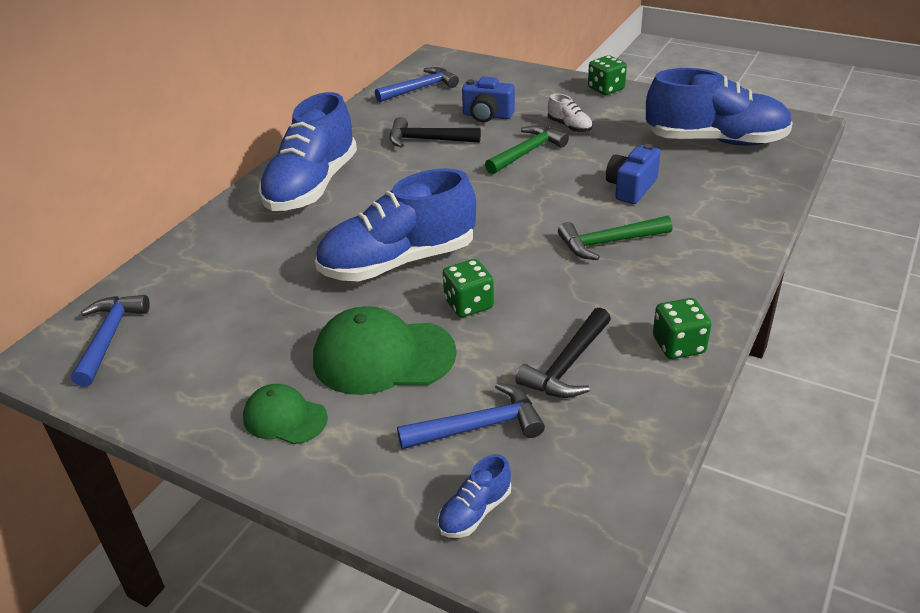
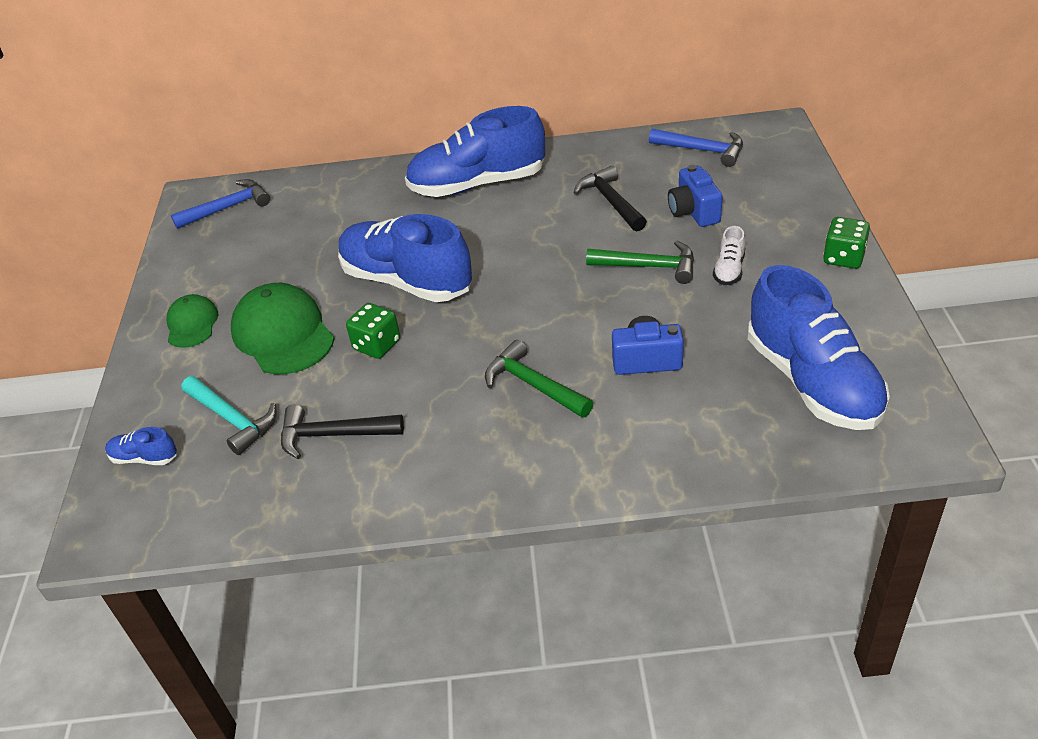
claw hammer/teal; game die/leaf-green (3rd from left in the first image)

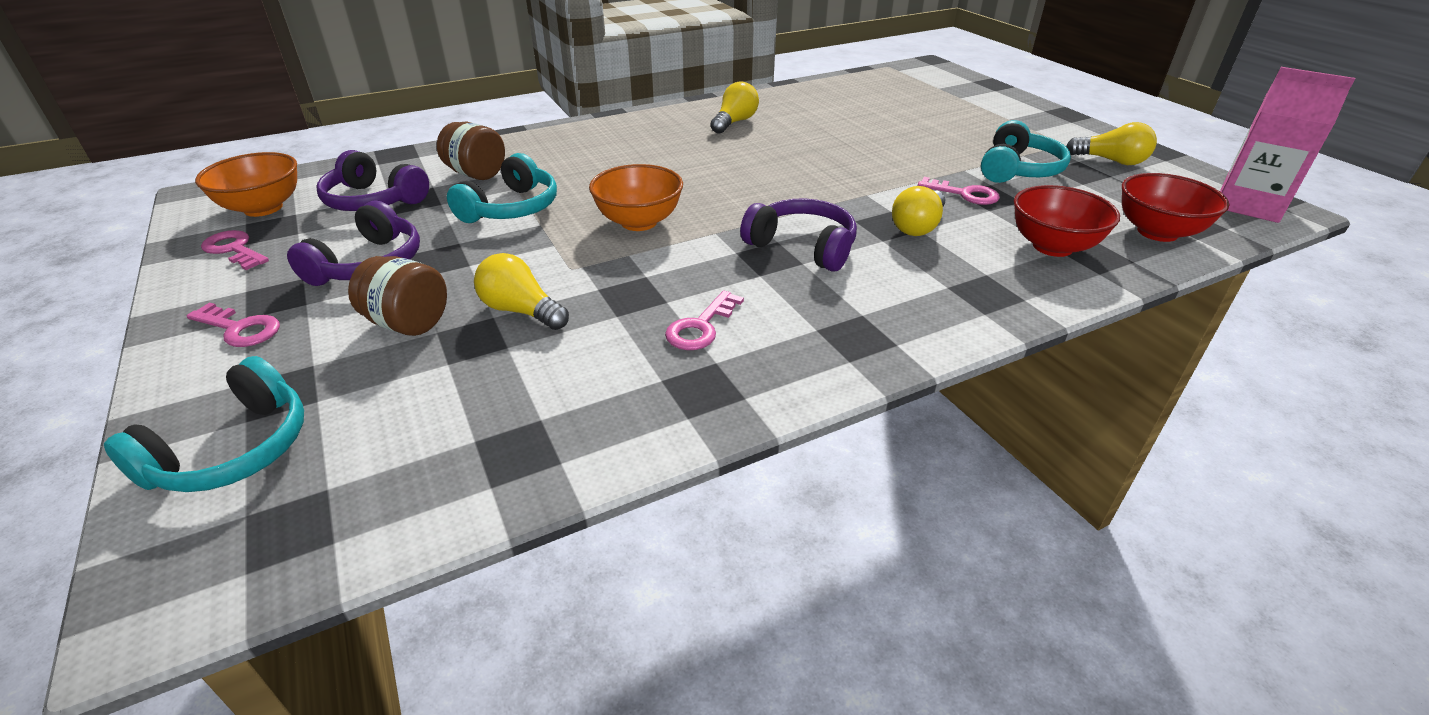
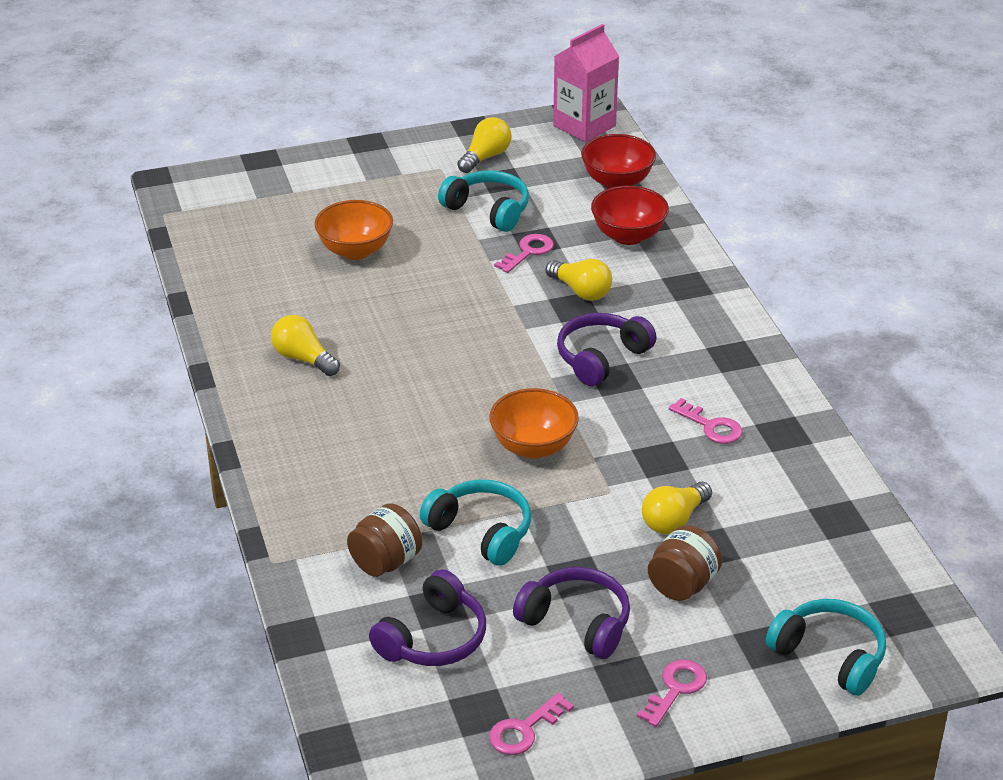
deep dish/orange (1st from left)

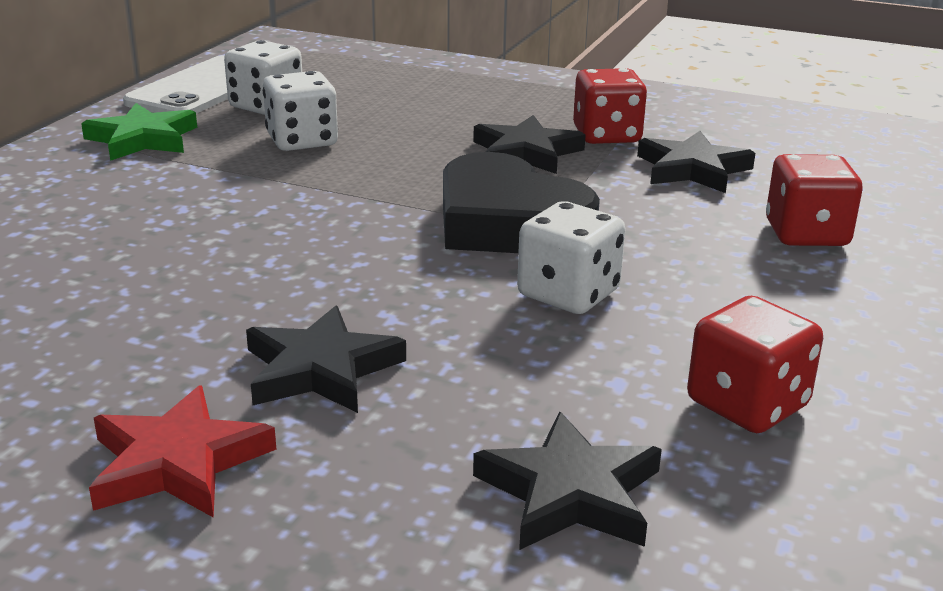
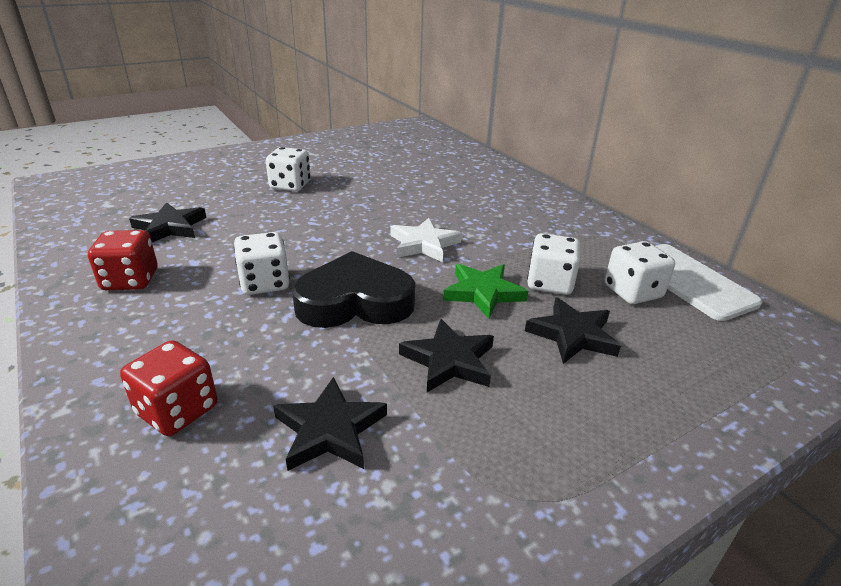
star shape/leaf-green; game die/pure white (2nd from left); star shape/ebony (4th from left); game die/crimson (1st from left in the first image); star shape/pure white

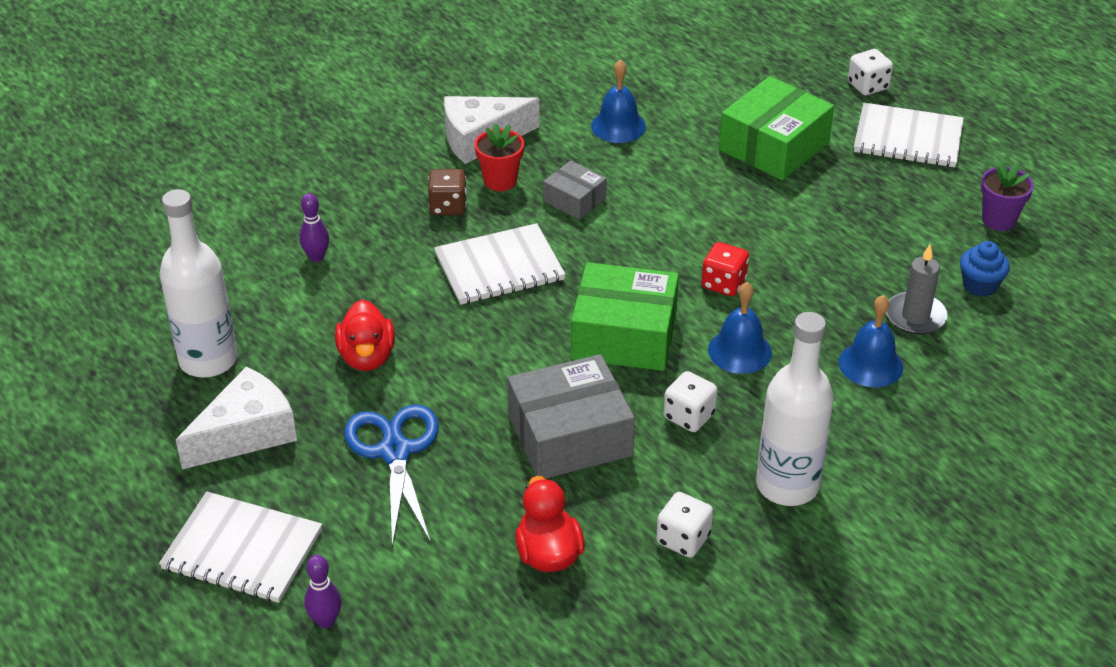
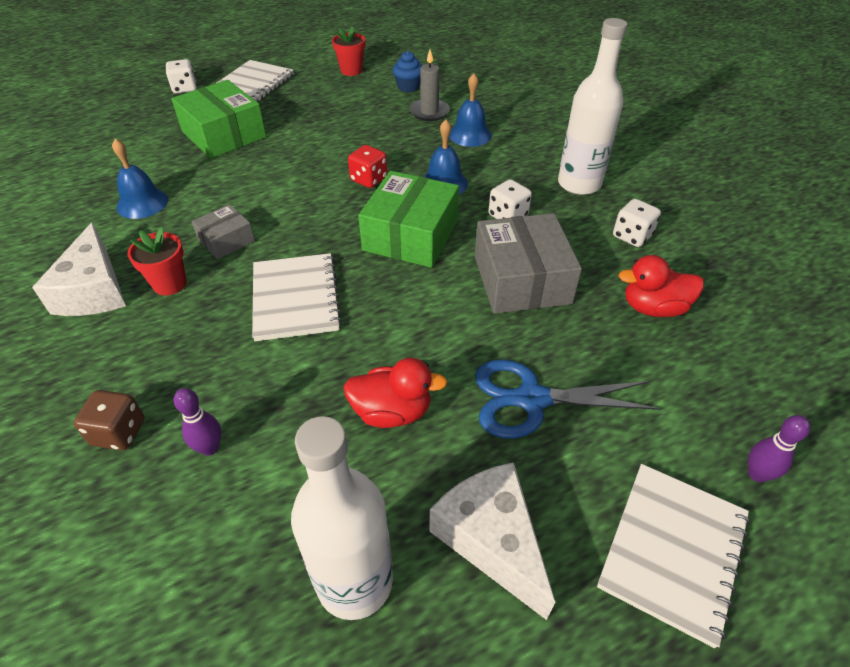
game die/dark brown; potted plant/crimson (2nd from left)

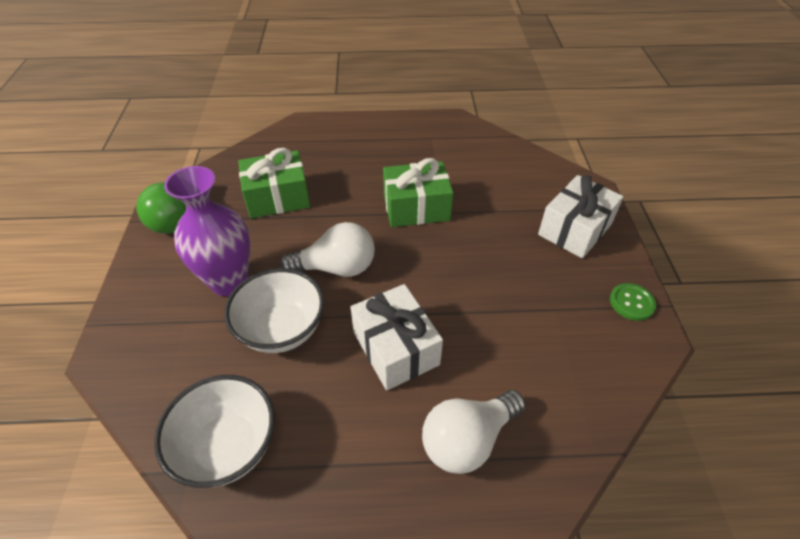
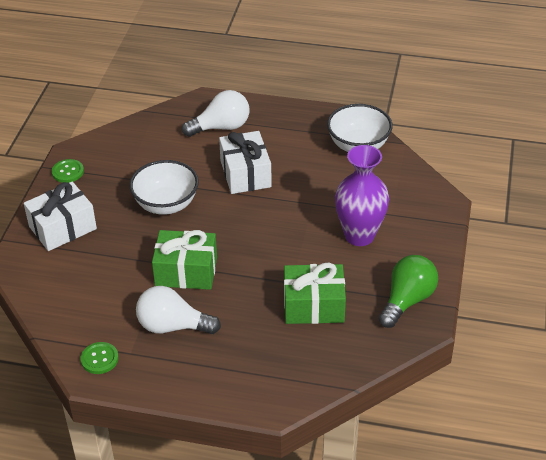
deep dish/pure white (1st from left); light bulb/pure white (1st from left); shirt button/leaf-green (2nd from left)

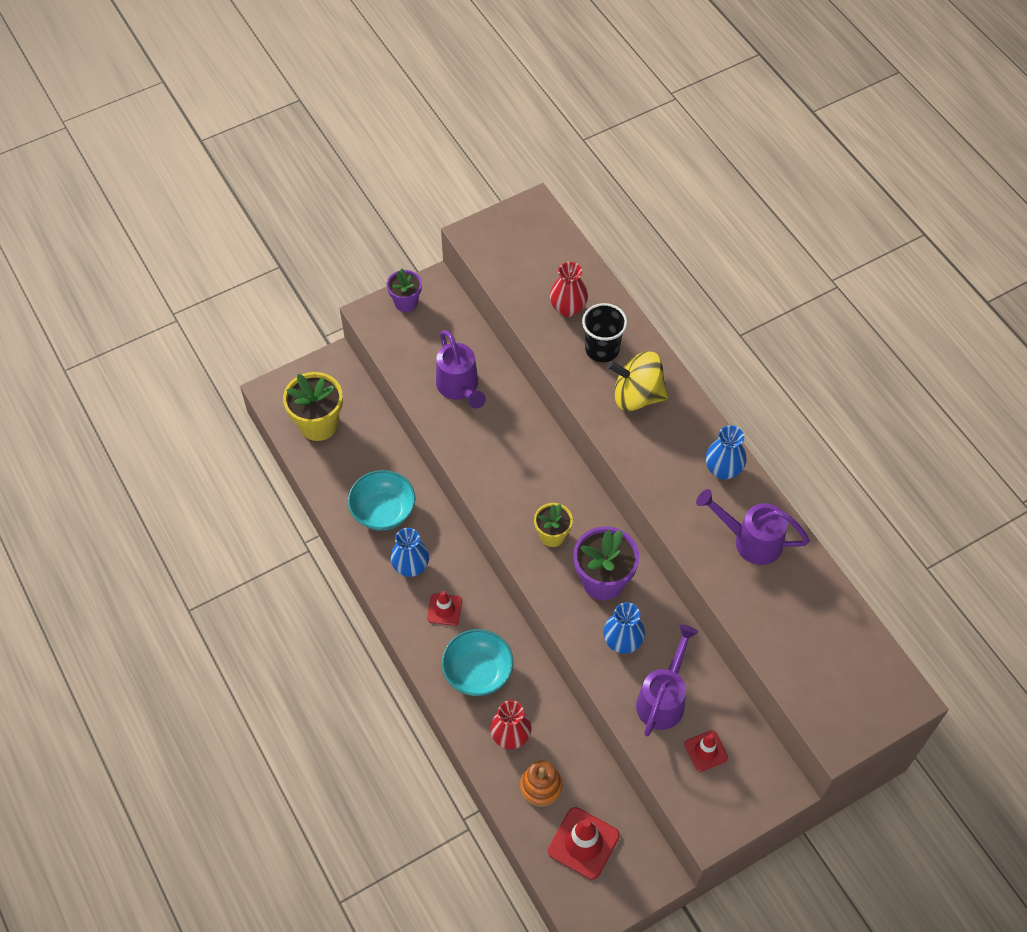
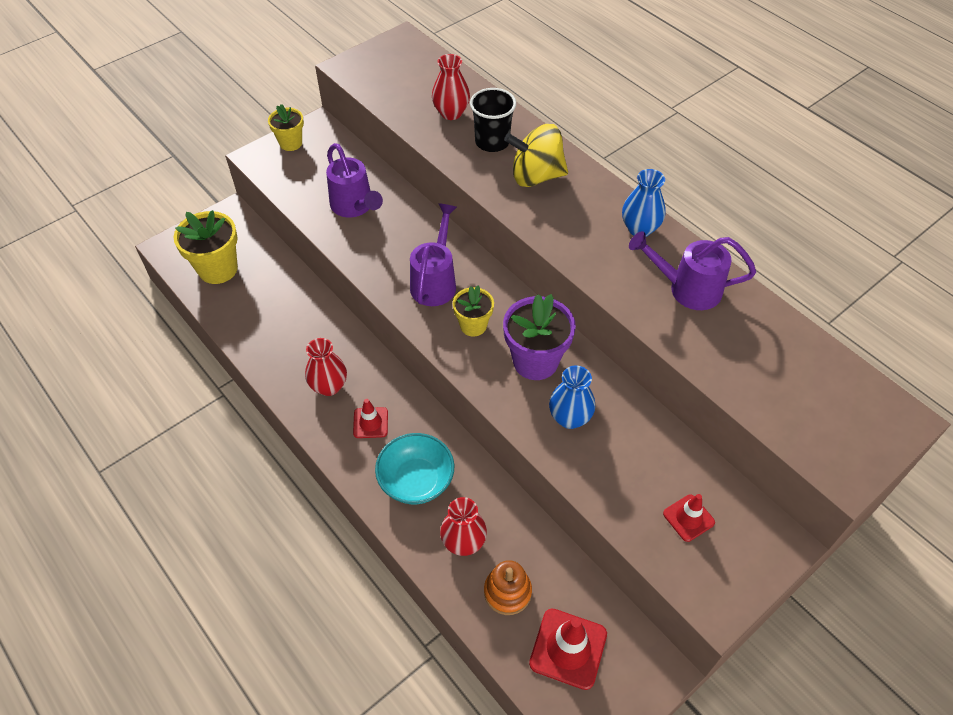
deep dish/teal (1st from left in the first image); potted plant/golden (2nd from left); tall vase/crimson (1st from left); sprinkling can/violet (2nd from left)

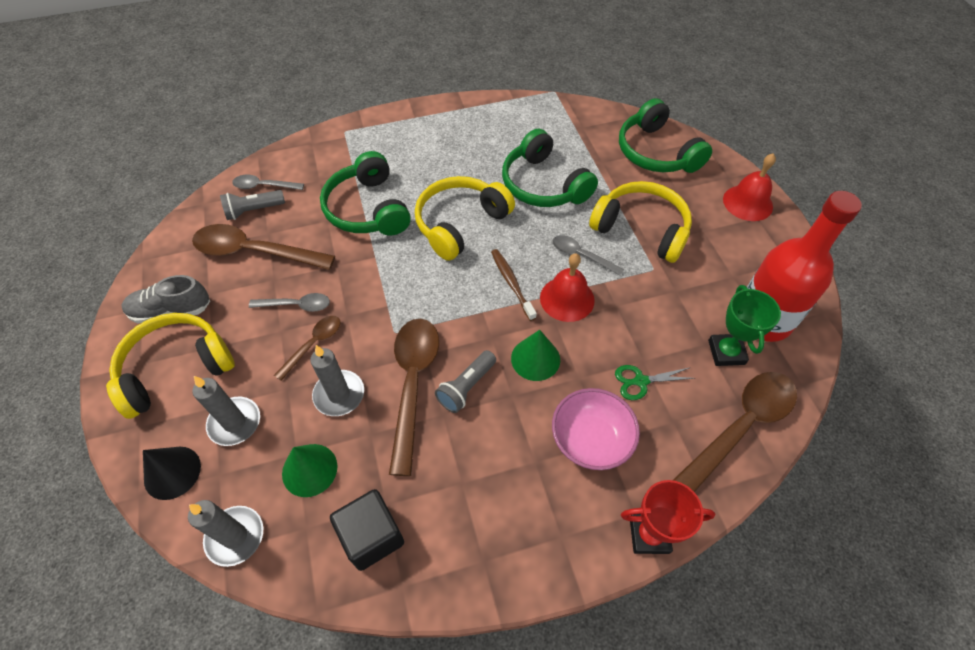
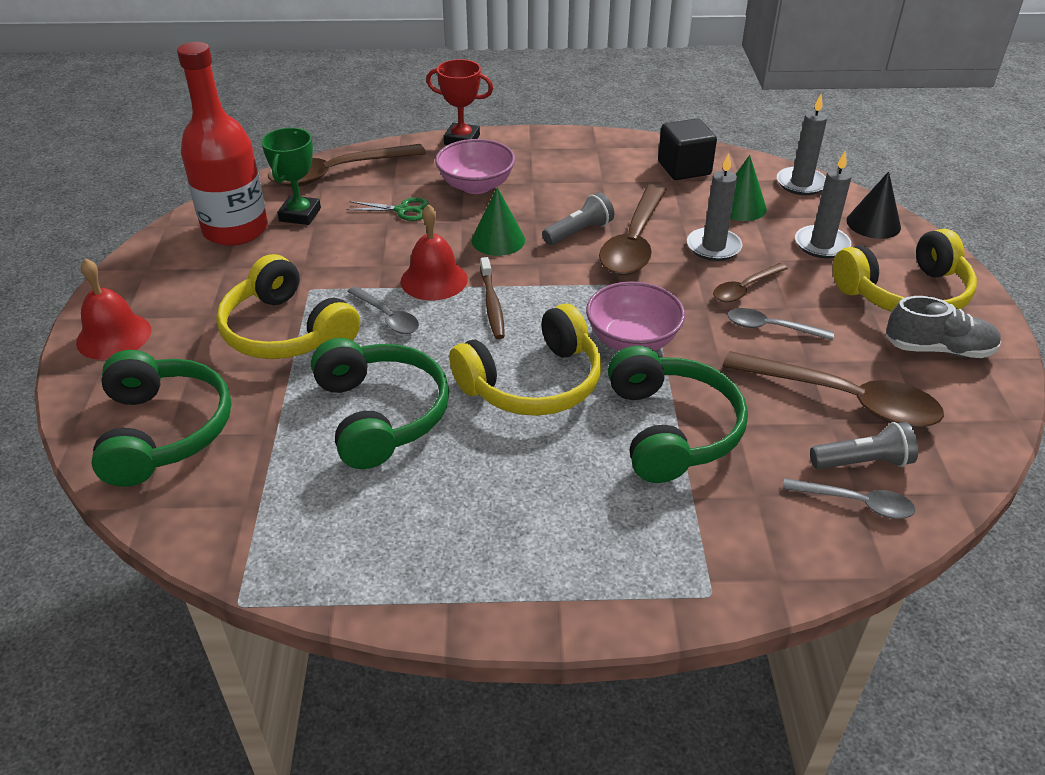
deep dish/pink (2nd from left)

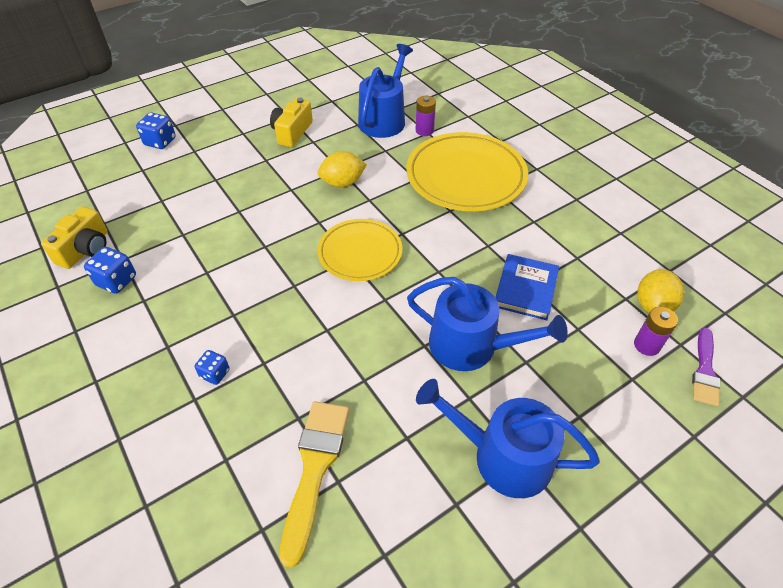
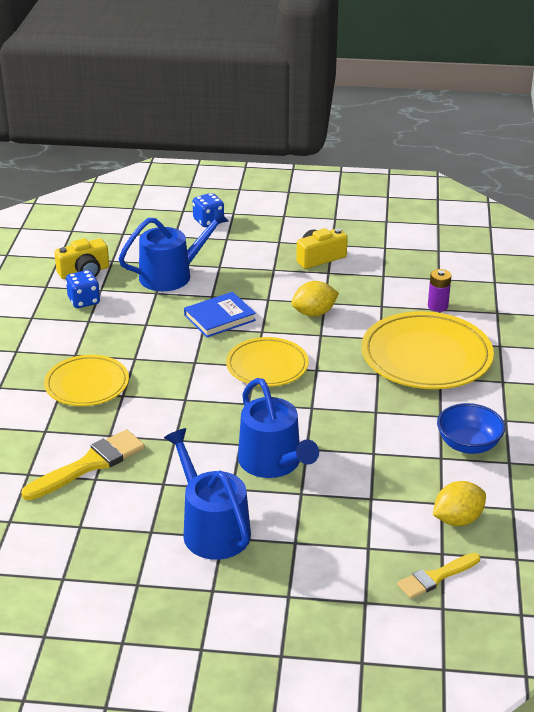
plate/golden (1st from left); citrus fruit/golden (1st from left); sprinkling can/royal blue (1st from left); hardback/royal blue; battery/violet (2nd from left in the first image); paint brush/golden (2nd from left); deep dish/royal blue

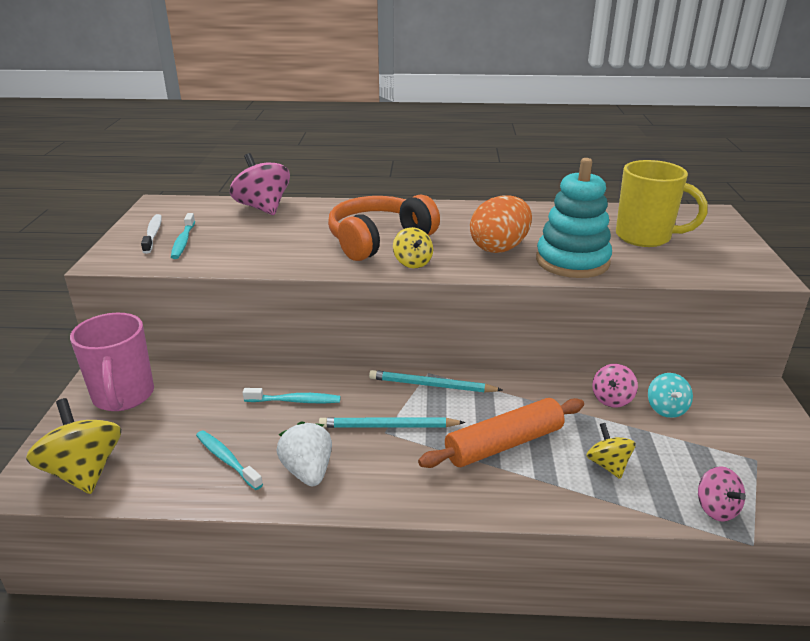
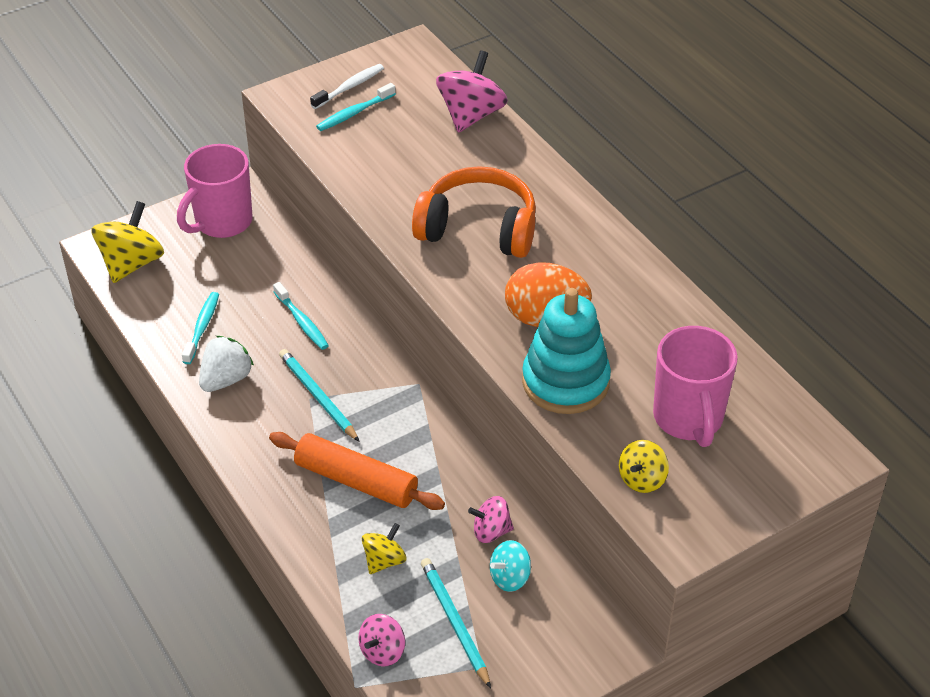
lead pencil/teal (2nd from left); toy top/golden (3rd from left); mug/pink (2nd from left)

